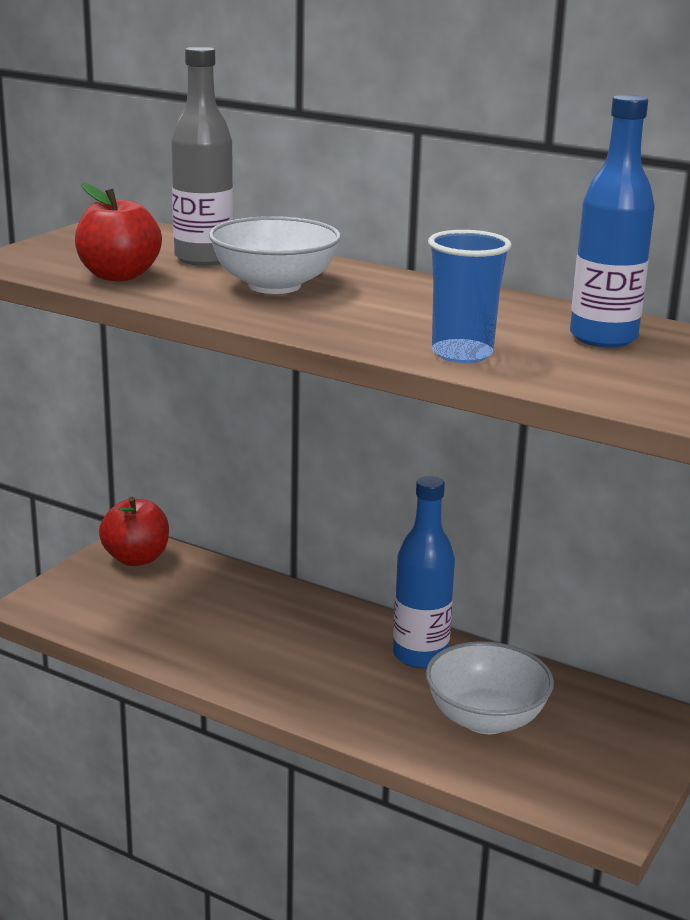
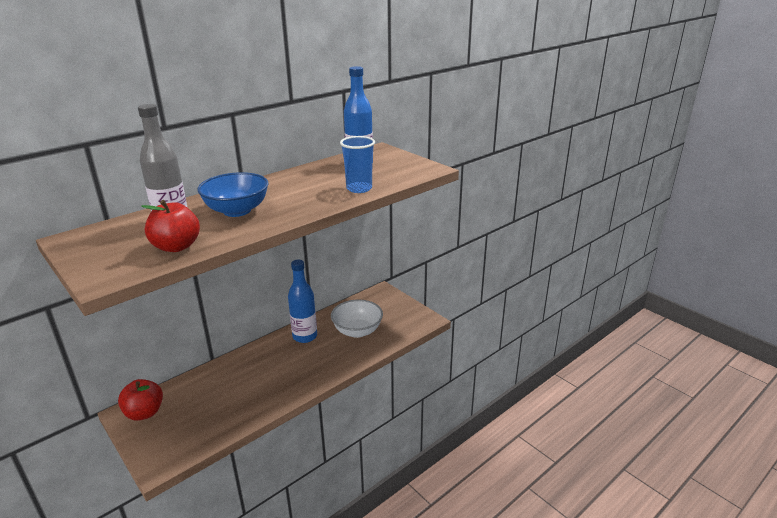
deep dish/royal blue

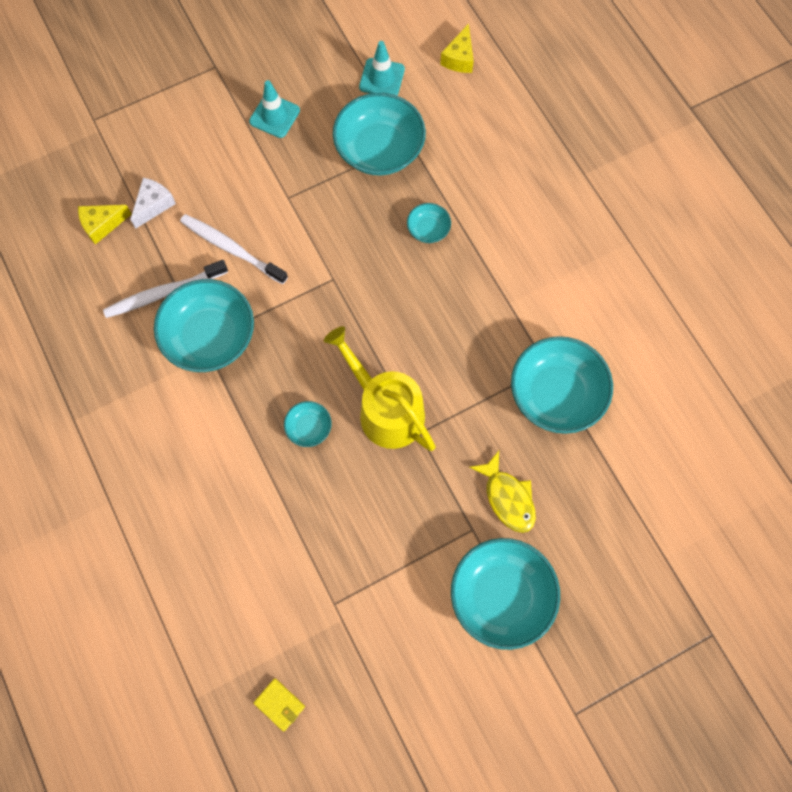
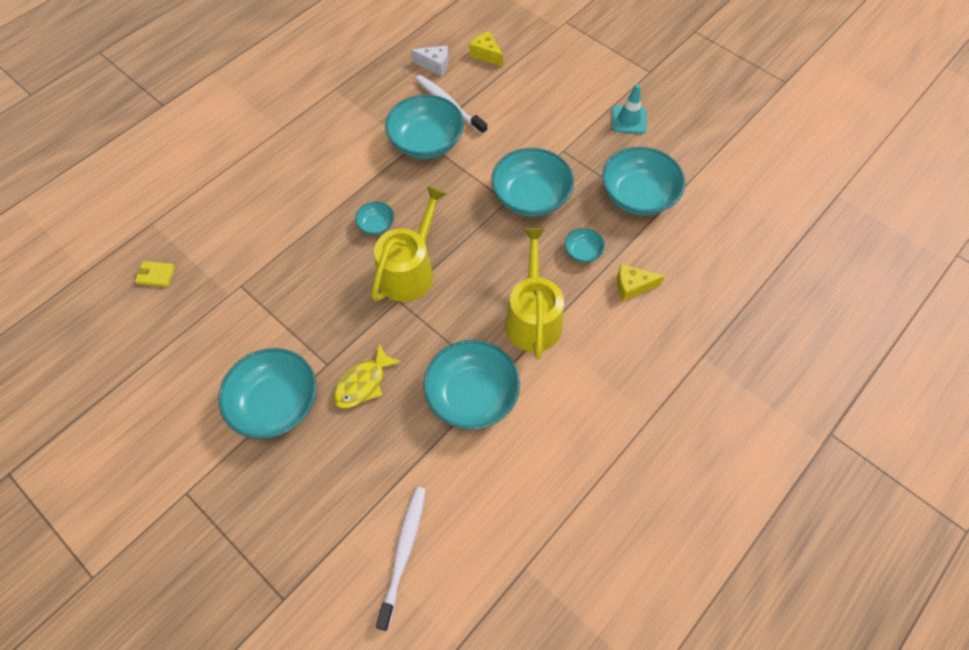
cheese wedge/pure white; tooth brush/pure white (1st from left); card wallet/golden; road cone/teal (2nd from left in the first image); cheese wedge/golden (2nd from left); deep dish/teal (5th from left); sprinkling can/golden (2nd from left)

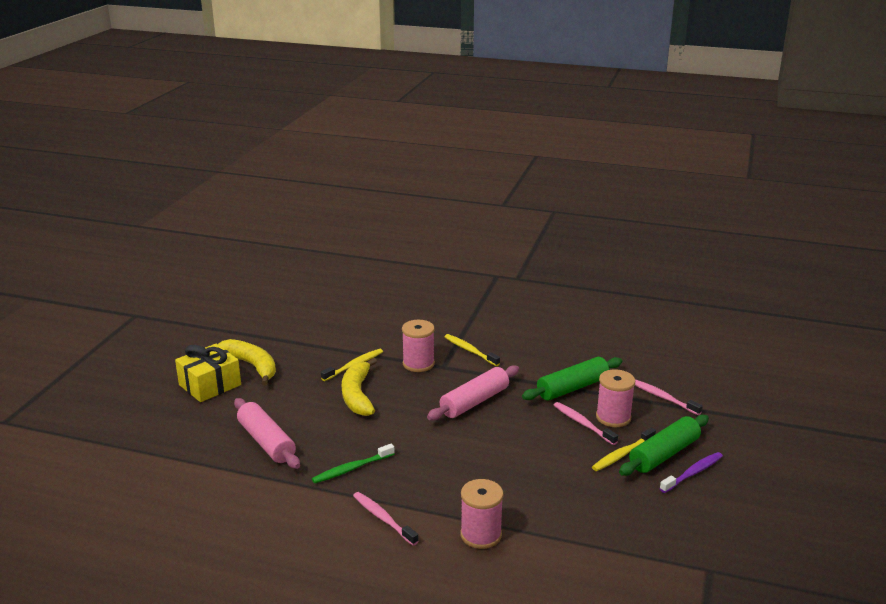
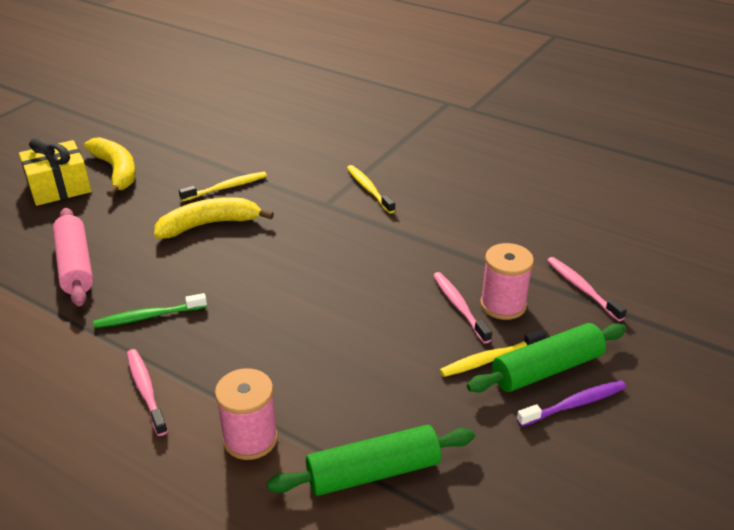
banana/golden (2nd from left); bobbin/pink (1st from left in the first image); pastry roller/pink (2nd from left in the first image); pastry roller/leaf-green (1st from left)

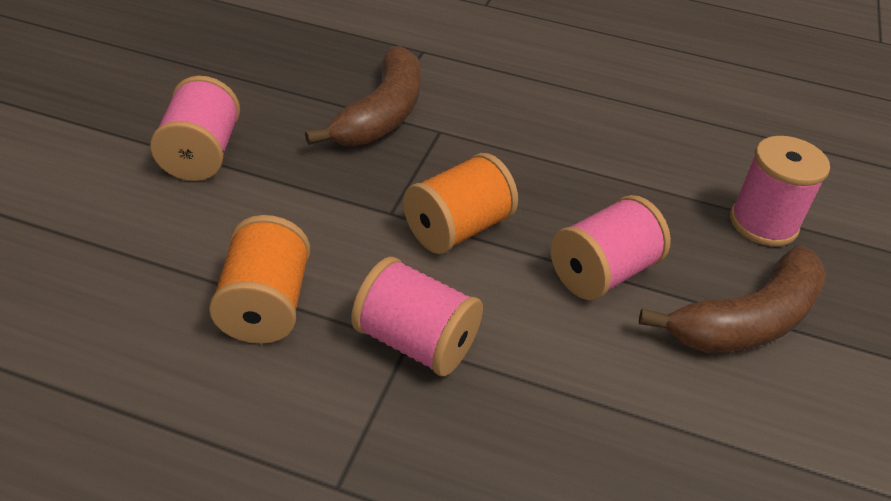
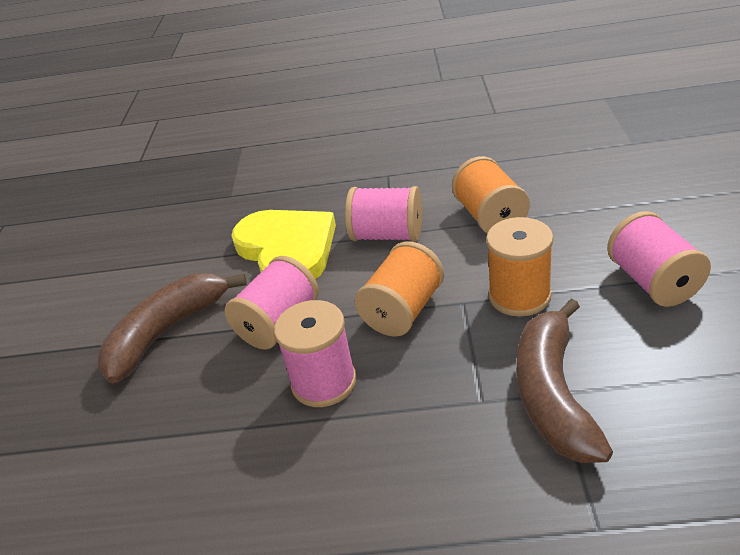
bobbin/pink (2nd from left); heart/golden; bobbin/orange (3rd from left)

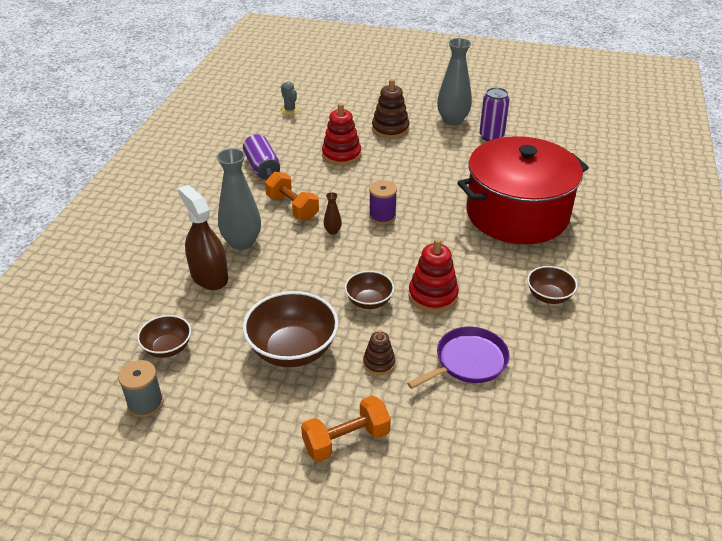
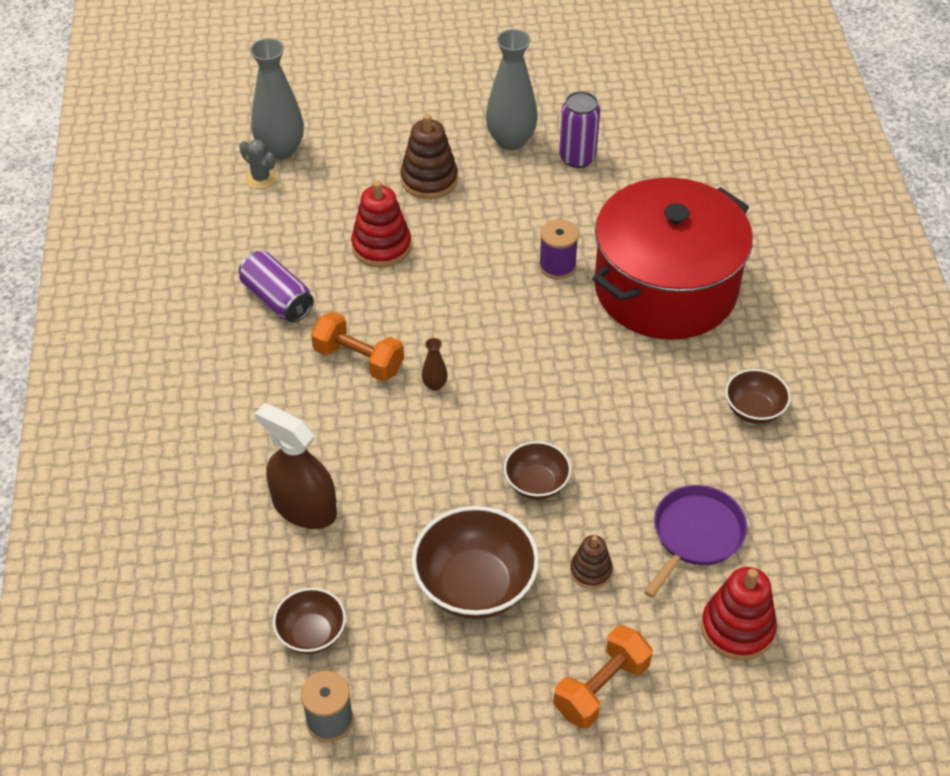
tall vase/gray (1st from left); bobbin/violet; stacking rings/crimson (2nd from left)

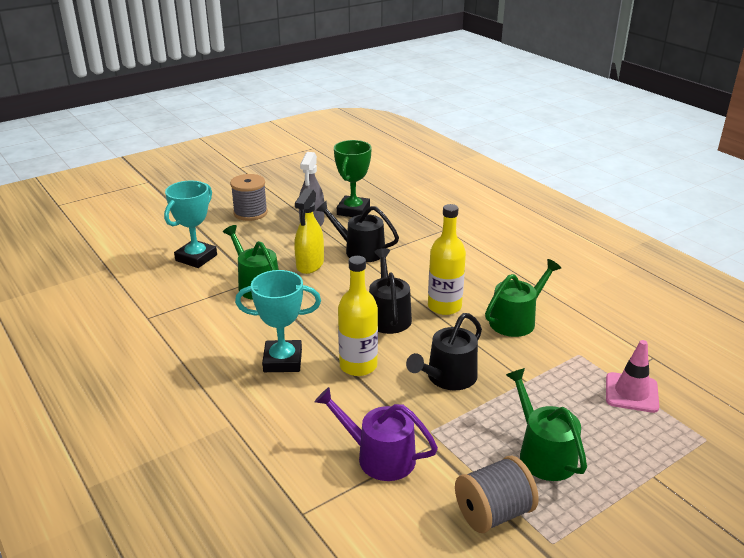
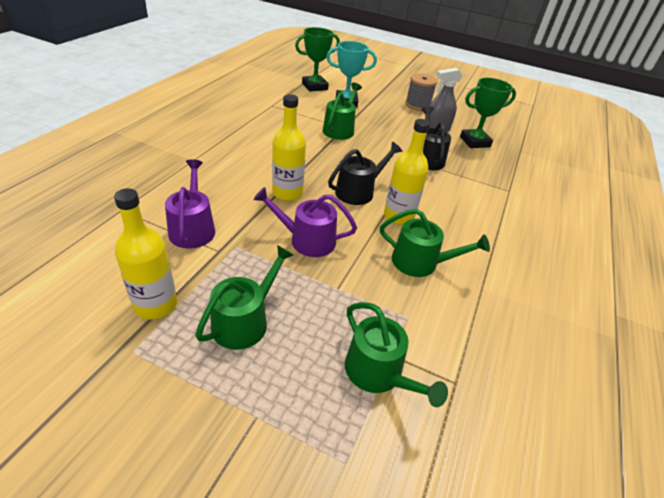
prize cup/teal (2nd from left in the first image); spray cleaner/golden; sprinkling can/violet (2nd from left); flask/golden (1st from left); sprinkling can/leaf-green (3rd from left); prize cup/leaf-green (1st from left)

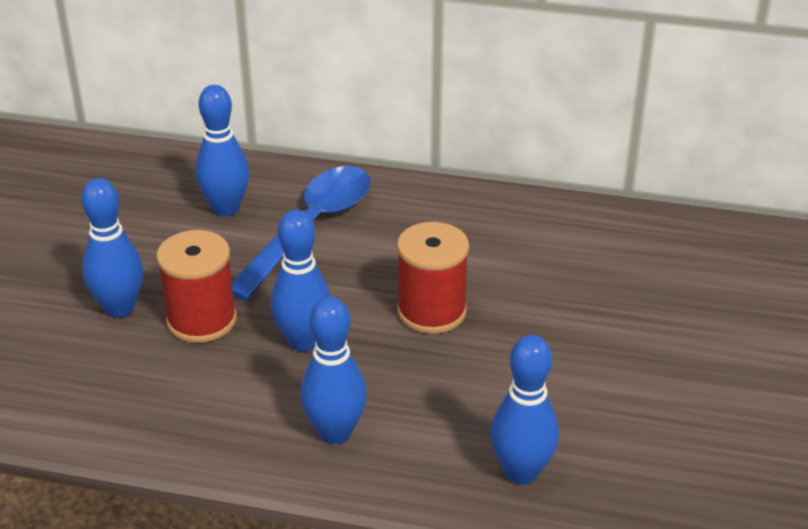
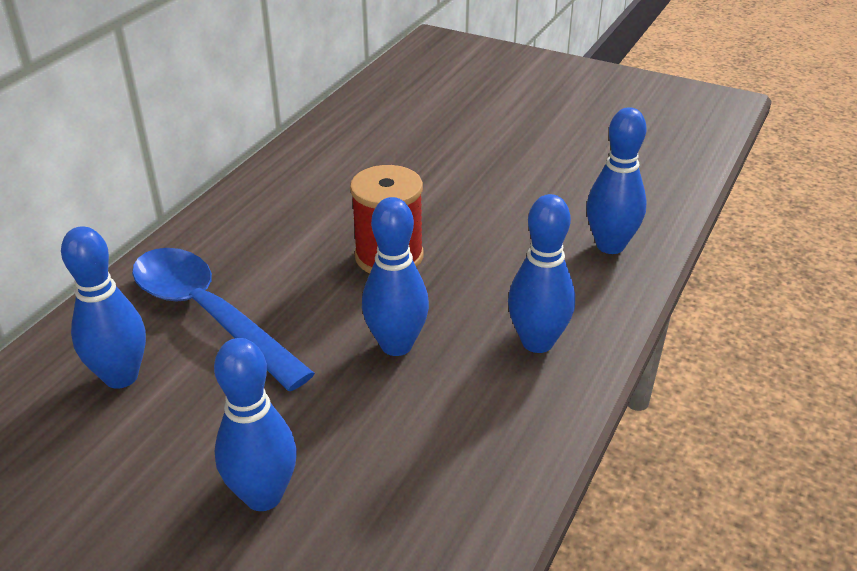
bobbin/crimson (1st from left in the first image)

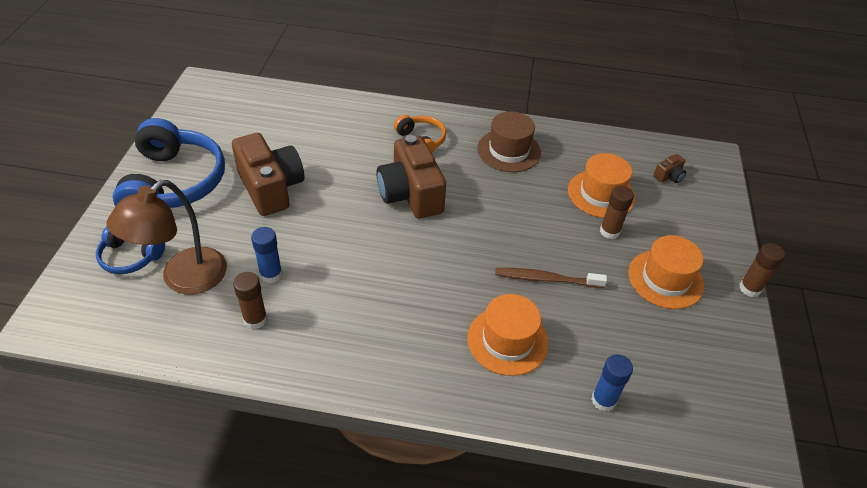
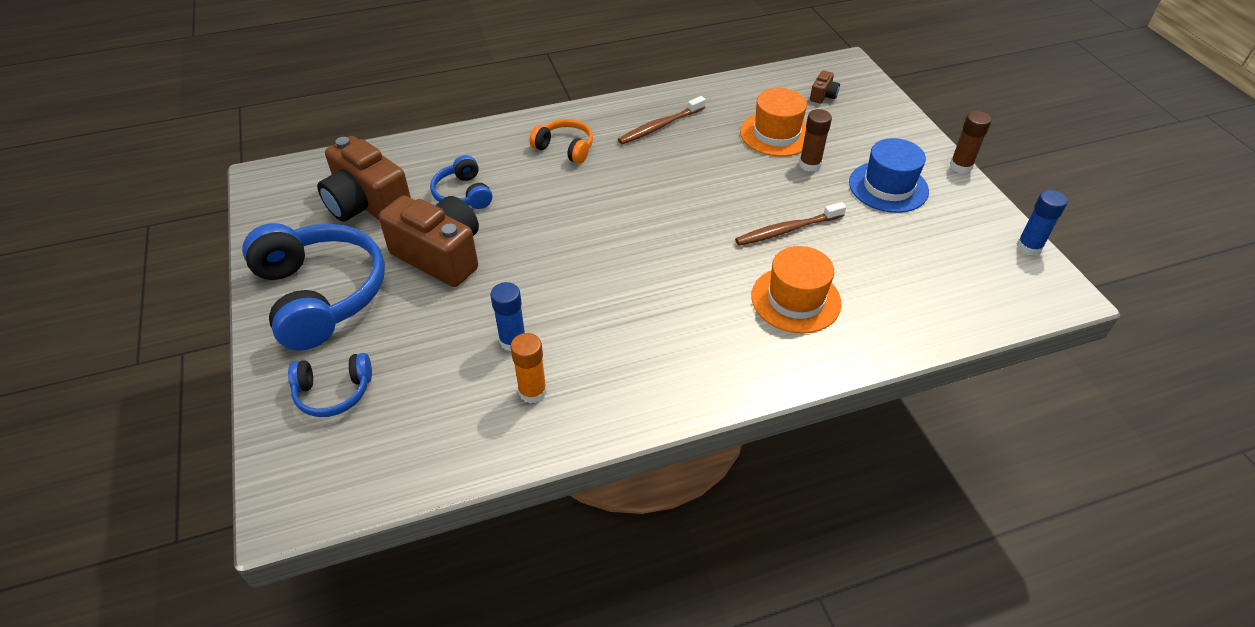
lamp/dark brown; glue stick/orange; compact camera/dark brown (1st from left); tooth brush/dark brown (1st from left); glue stick/royal blue (2nd from left); top hat/royal blue; headset/royal blue (3rd from left)

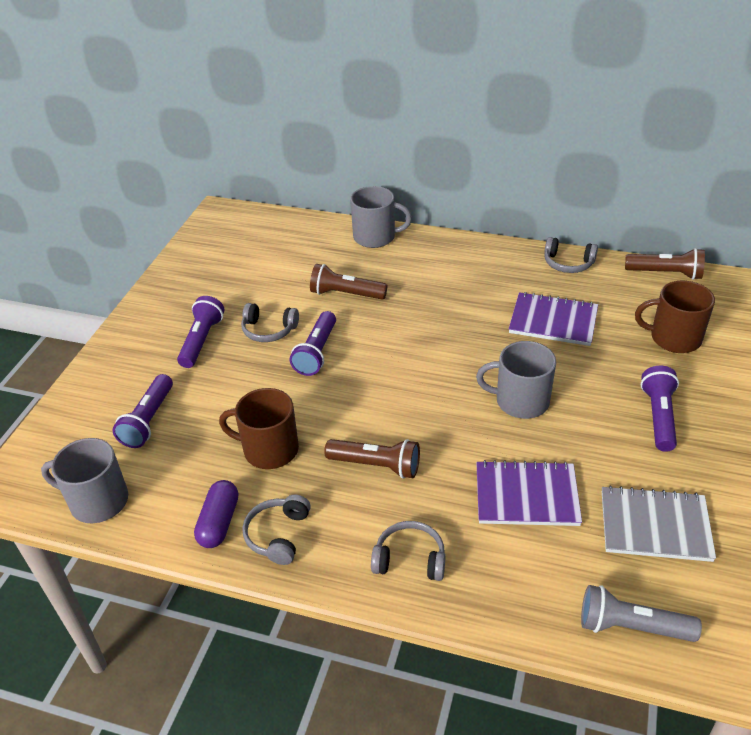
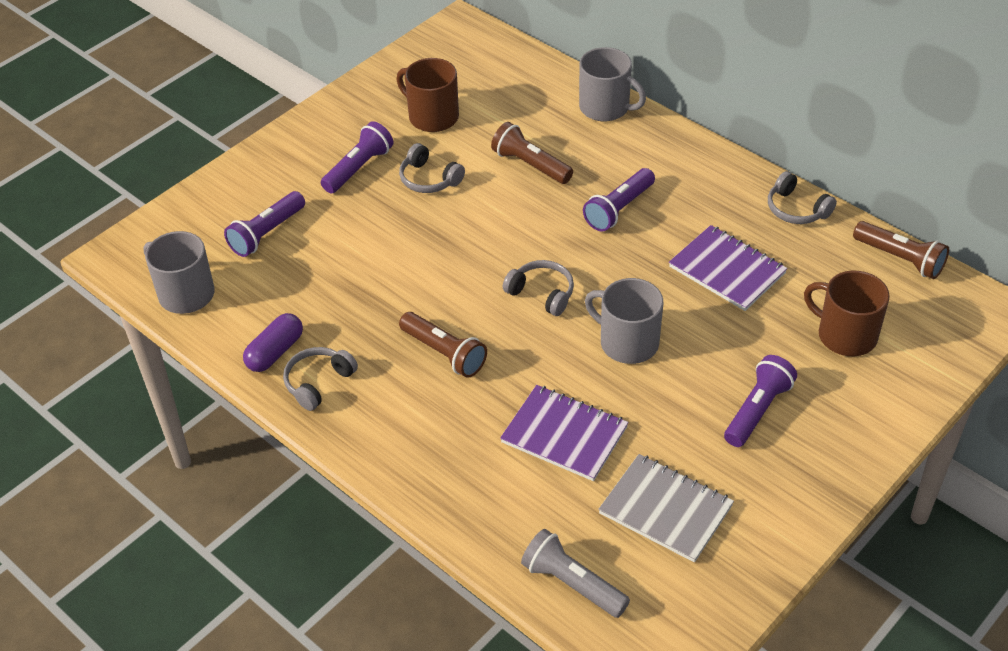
mug/dark brown (1st from left); flashlight/violet (3rd from left); headset/gray (3rd from left)

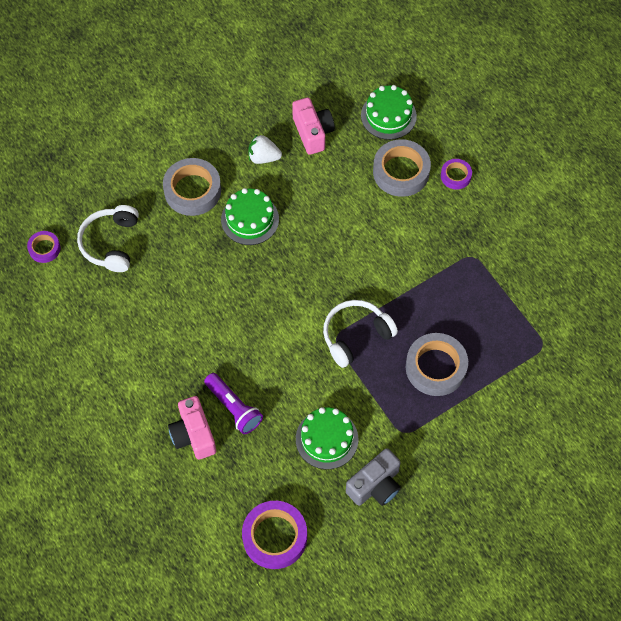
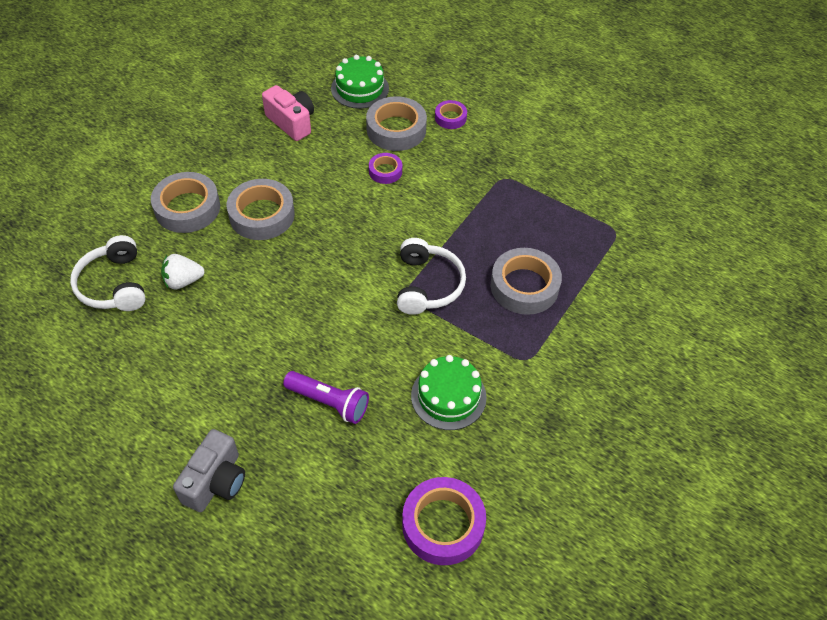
sticky tape/violet (1st from left); compact camera/pink (1st from left in the first image); sticky tape/gray (2nd from left); toy strawberry/pure white; headset/pure white (2nd from left); compact camera/gray

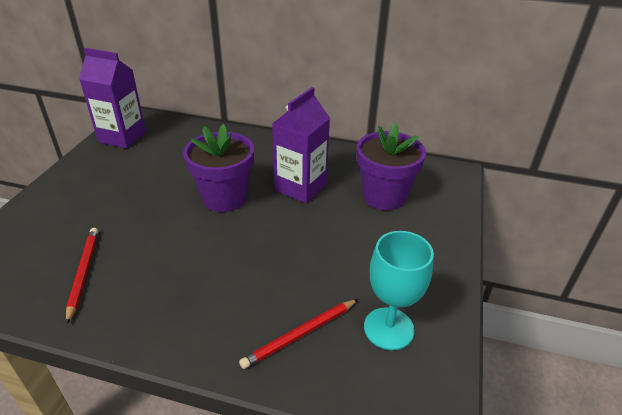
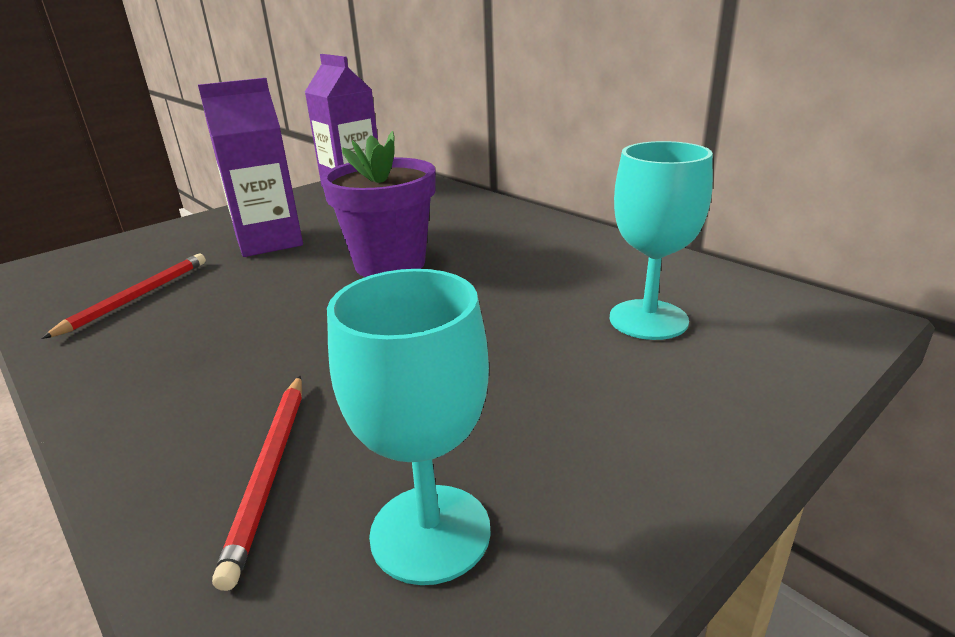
lead pencil/crimson (2nd from left); milk carton/violet (1st from left); wine glass/teal (2nd from left)

